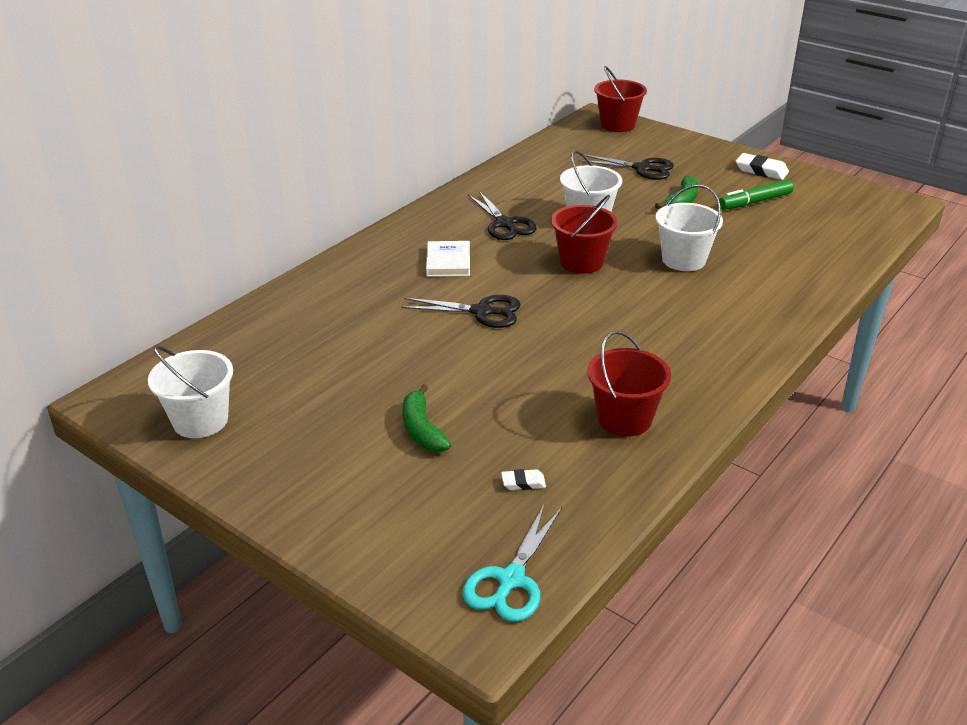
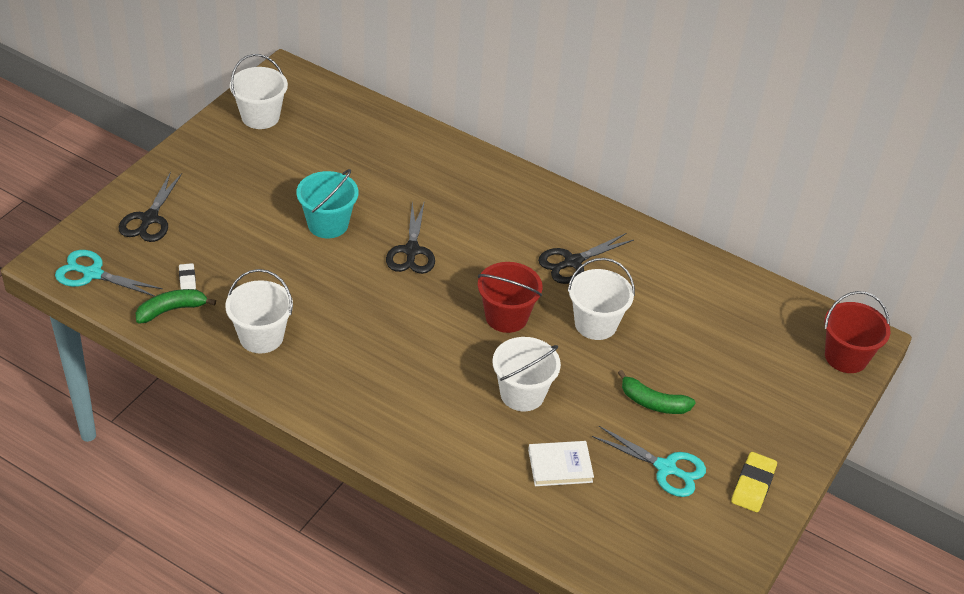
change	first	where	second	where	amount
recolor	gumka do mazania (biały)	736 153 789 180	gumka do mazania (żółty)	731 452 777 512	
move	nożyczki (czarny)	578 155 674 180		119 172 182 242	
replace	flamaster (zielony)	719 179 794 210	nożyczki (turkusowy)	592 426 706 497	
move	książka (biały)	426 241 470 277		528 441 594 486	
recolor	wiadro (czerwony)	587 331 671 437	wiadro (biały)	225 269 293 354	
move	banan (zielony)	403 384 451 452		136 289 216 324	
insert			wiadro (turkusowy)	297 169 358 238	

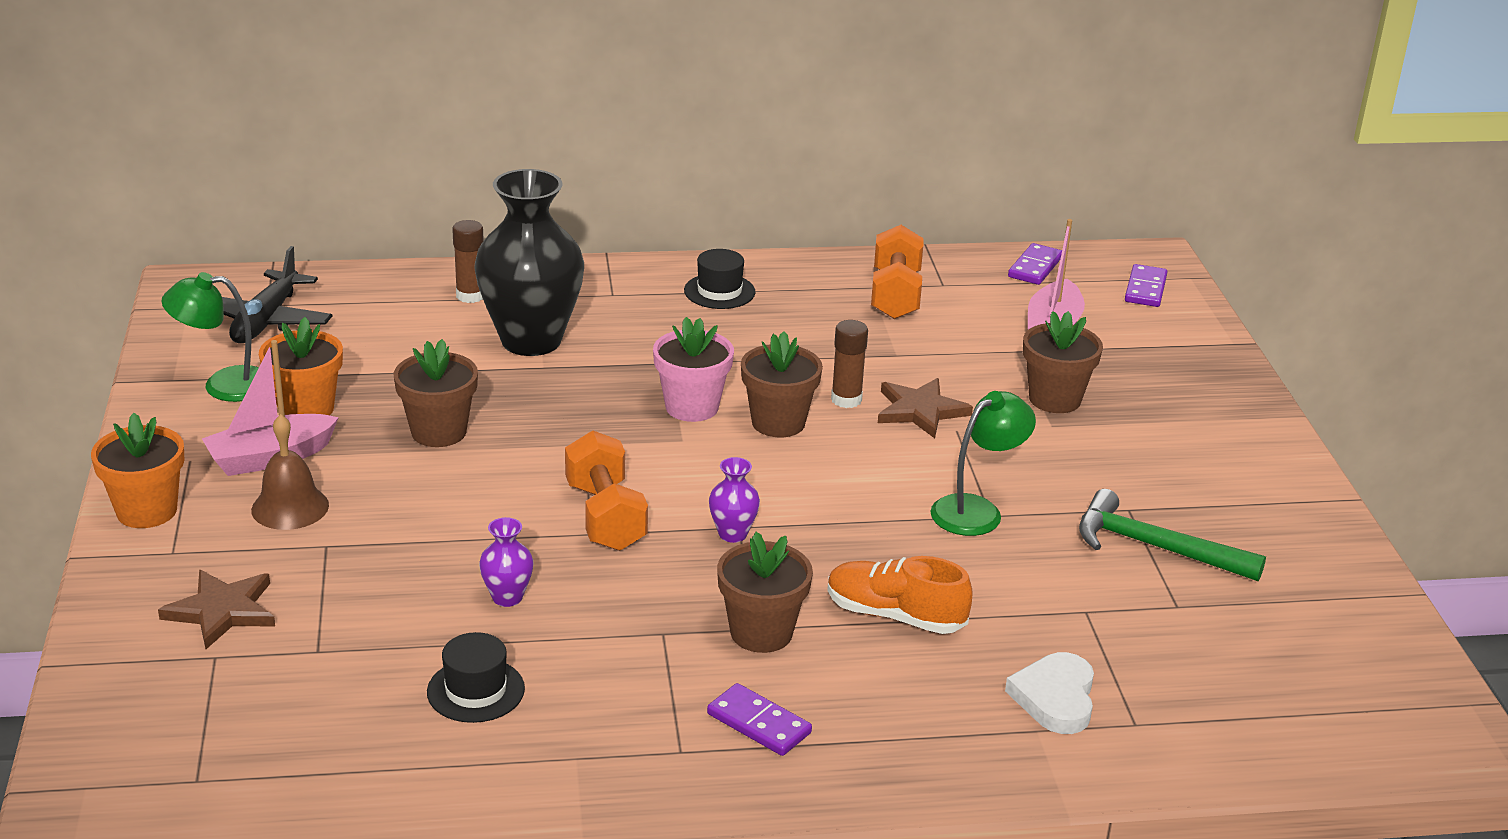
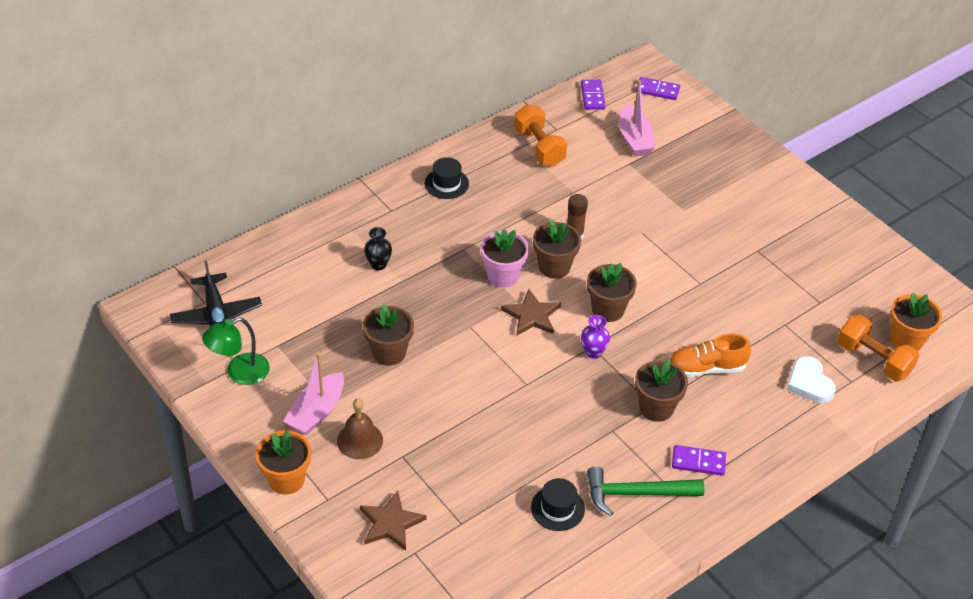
change	first	where	second	where	amount
resize	wazon (czarny)	474 169 584 356		364 227 392 270	x0.41
delete	klej w sztyfcie (brązowy)	452 220 484 303			
rotate	kostka domina (fioletowy)	1125 264 1168 307		636 77 680 100	60 degrees counterclockwise
move	doniczka (brązowy)	1023 311 1103 413		587 263 637 322	
move	doniczka (pomarańczowy)	259 317 343 415		890 293 942 351	
move	gwiazda (brązowy)	878 378 973 438		501 289 561 336	
delete	lampka (zielony)	930 391 1036 536			
move	hantel (pomarańczowy)	565 430 648 551		837 315 919 382	
move	młotek (zielony)	1079 489 1266 581		587 466 704 516	
delete	wazon (fioletowy)	479 517 534 607			

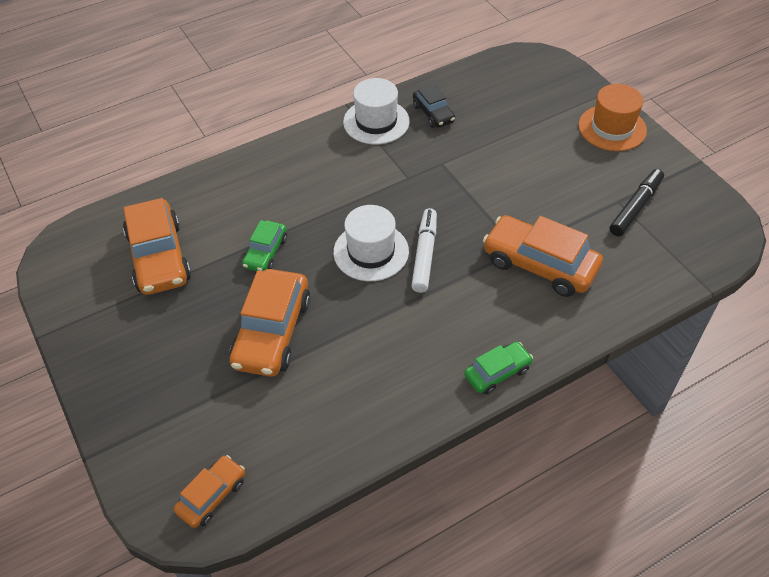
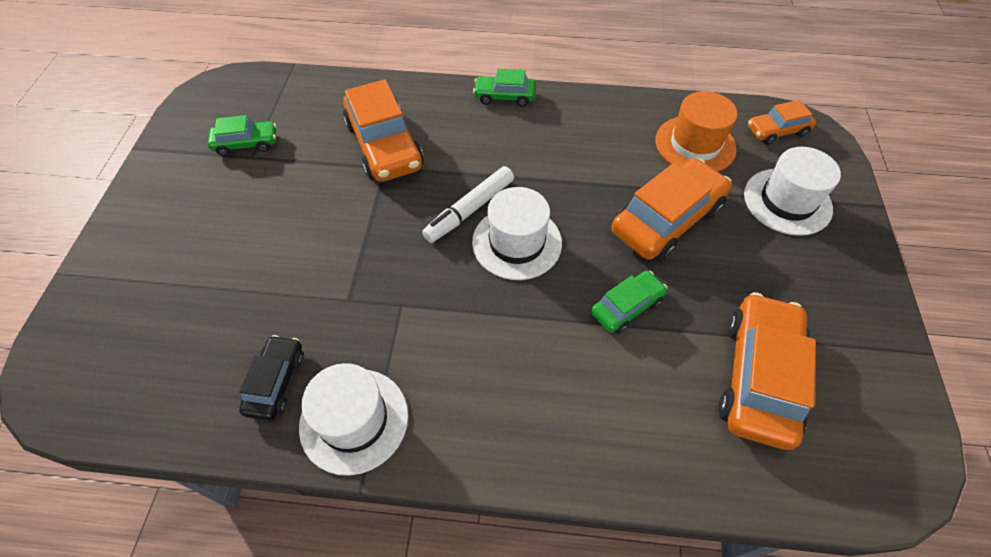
change	first	where	second	where	amount
move	kapelusz (pomarańczowy)	579 84 647 151		655 91 737 172	
replace	flamaster (czarny)	610 169 664 236	samochód (zielony)	208 115 277 156	
insert			kapelusz (biały)	744 147 841 236	

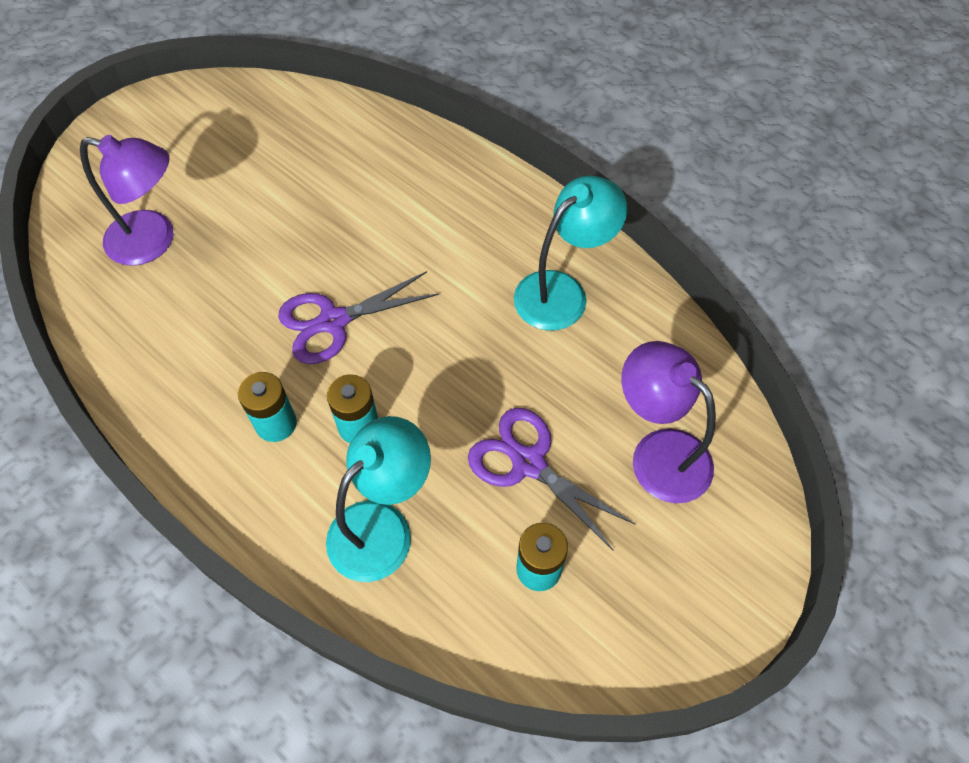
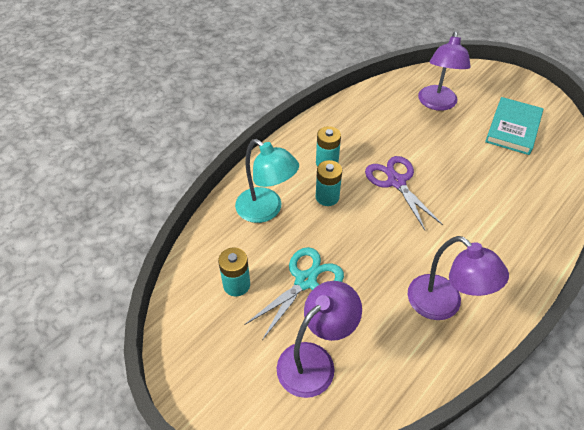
change	first	where	second	where	amount
recolor	lampka (turkusowy)	514 176 627 331	lampka (fioletowy)	408 236 509 320	
recolor	nożyczki (fioletowy)	468 408 636 551	nożyczki (turkusowy)	244 247 344 340	
insert			książka (turkusowy)	485 97 543 155	

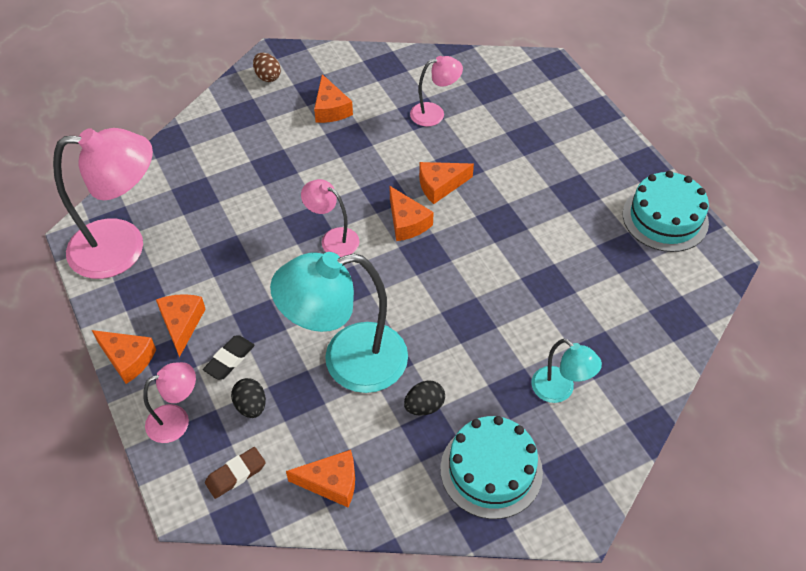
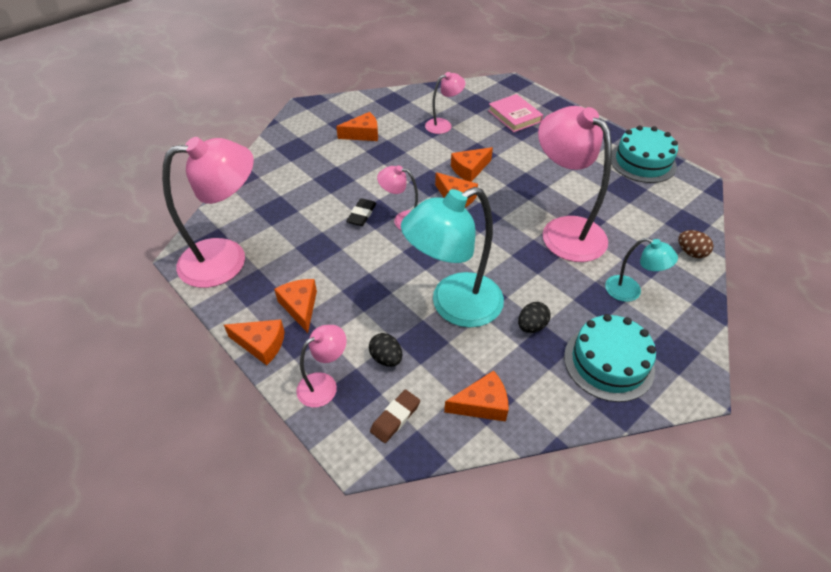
change	first	where	second	where	amount
move	jajko (brązowy)	253 53 281 82		678 230 713 258	
rotate	ser (pomarańczowy)	314 74 353 123		336 112 378 141	75 degrees counterclockwise
move	gumka do mazania (czarny)	203 336 255 380		346 198 376 226	
insert			książka (różowy)	488 94 543 132	
insert			lampka (różowy)	538 106 612 262	

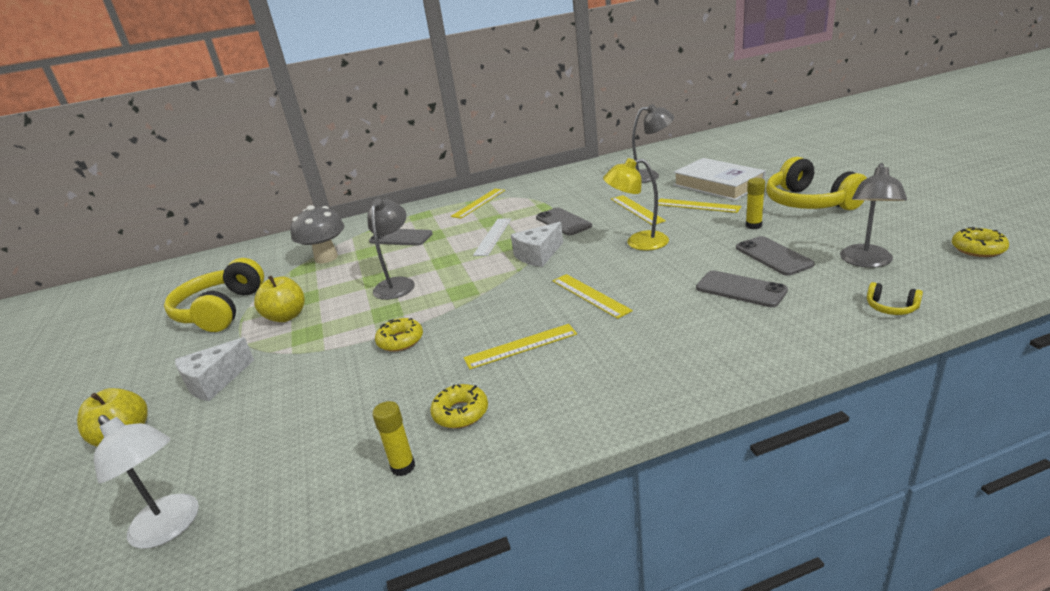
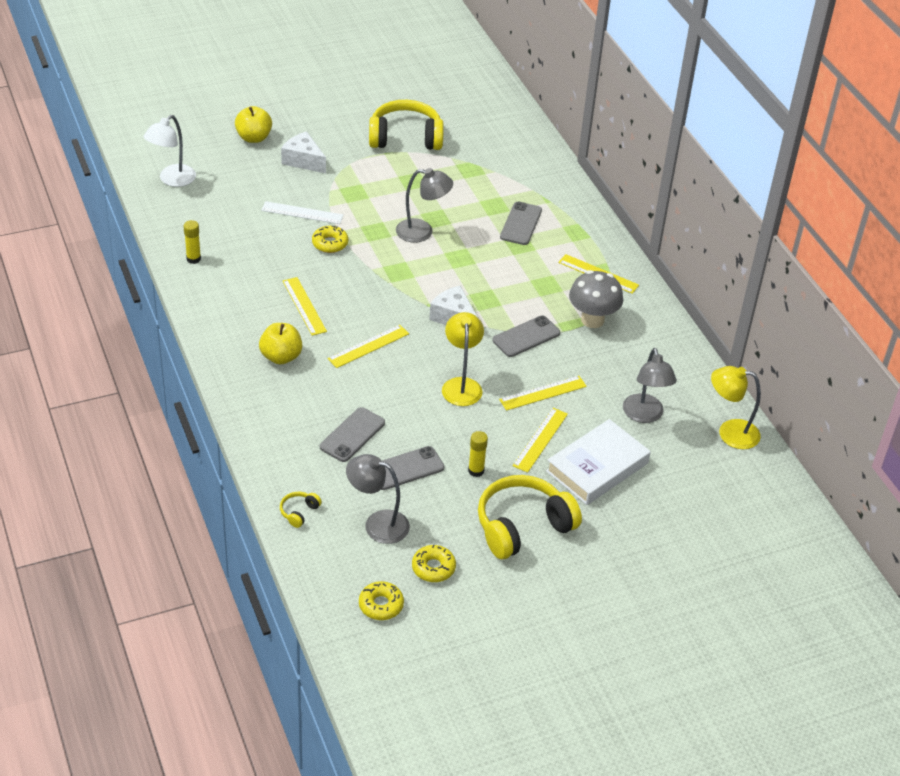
change	first	where	second	where	amount
move	grzyb (szary)	290 205 345 264		569 270 623 328	
move	linijka (biały)	473 218 511 256		261 201 344 224	
move	jabłko (żółty)	254 275 305 322		259 323 302 364	
move	donut (żółty)	430 384 488 428		412 544 456 582	
insert			lampka (żółty)	711 366 761 449	

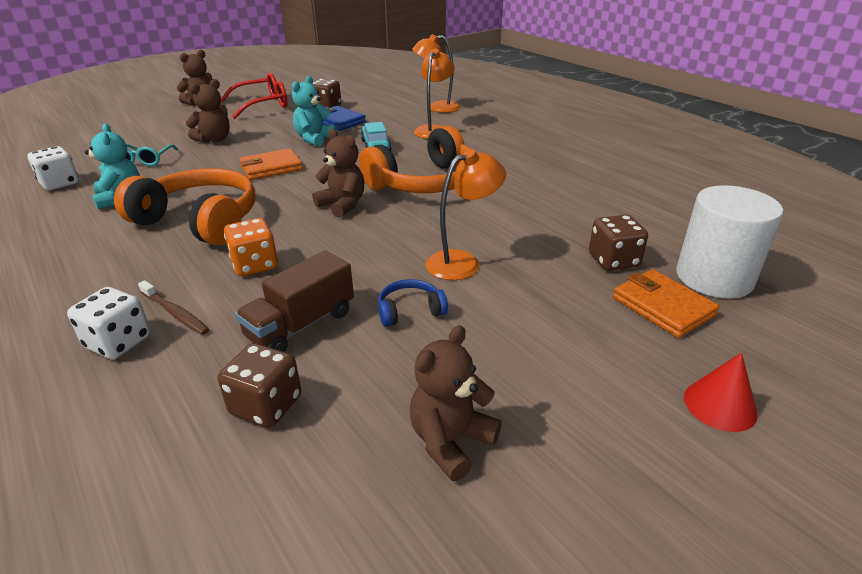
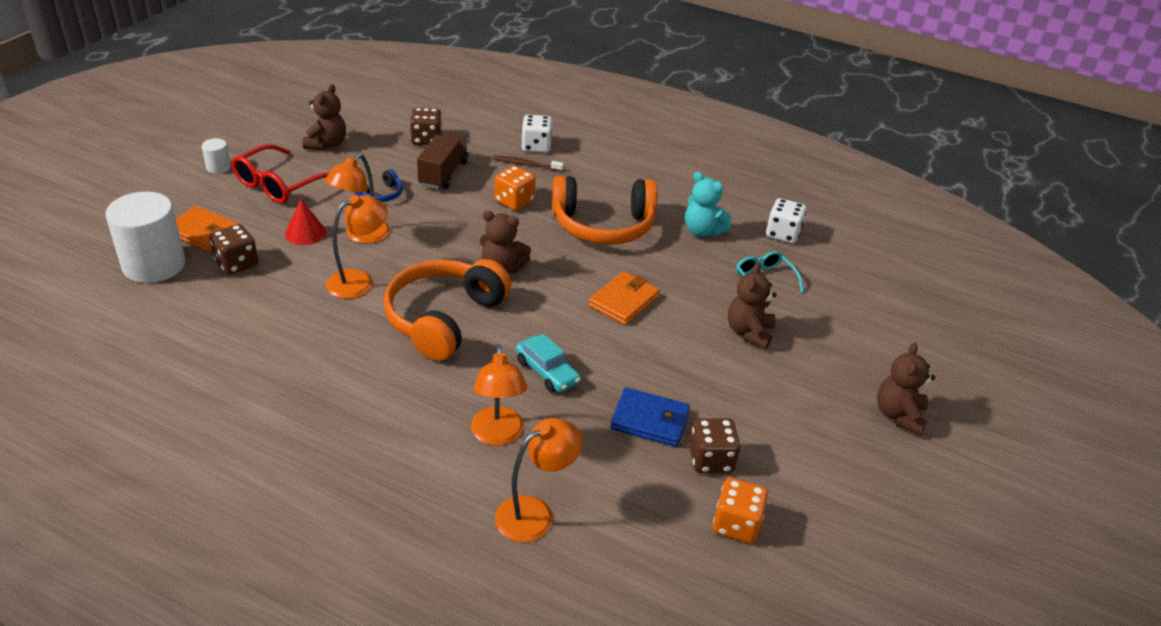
change	first	where	second	where	amount
move	okulary (czerwony)	221 72 288 119		231 144 329 204	
delete	miś (turkusowy)	292 76 337 147			
move	stożek (czerwony)	684 353 758 432		285 199 326 245	
insert			walec (biały)	202 138 231 174	
insert			lampka (pomarańczowy)	326 195 387 299	
insert			kostka do gry (pomarańczowy)	713 478 768 543	

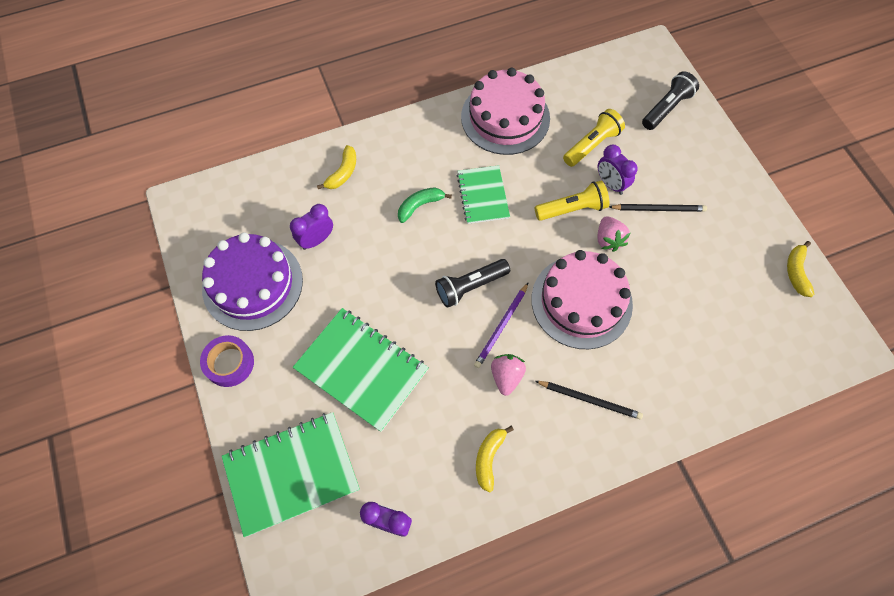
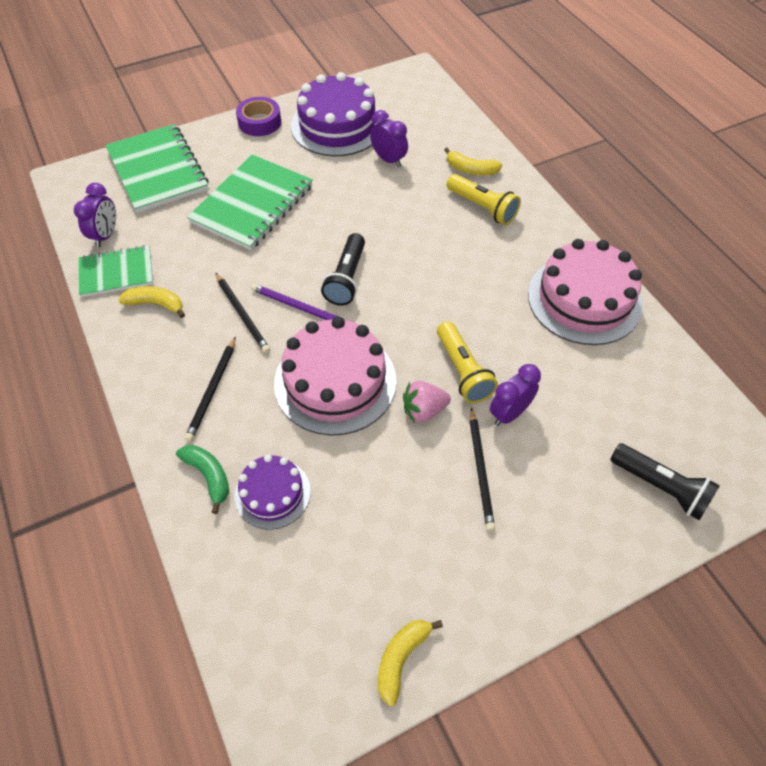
change	first	where	second	where	amount
move	latarka (żółty)	563 109 625 167		447 174 521 225	
move	zeszyt (zielony)	457 165 510 224		78 245 153 297	
move	banan (zielony)	398 187 452 223		176 445 229 514	
rotate	banan (żółty)	787 241 815 297		378 620 443 707	60 degrees counterclockwise
rotate	latarka (czarny)	435 259 510 308		321 233 365 306	135 degrees counterclockwise
replace	truskawka (różowy)	491 354 526 396	ołówek (czarny)	216 273 270 353	
insert			tort (fioletowy)	234 455 311 530	

